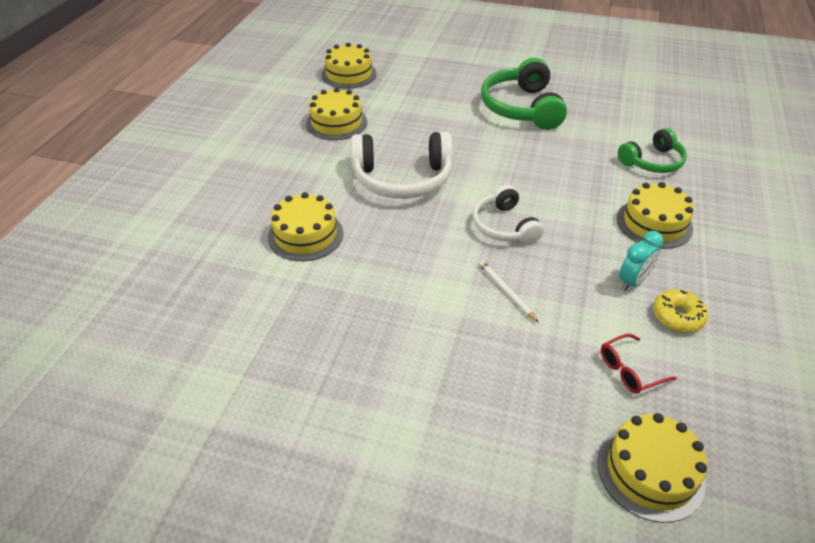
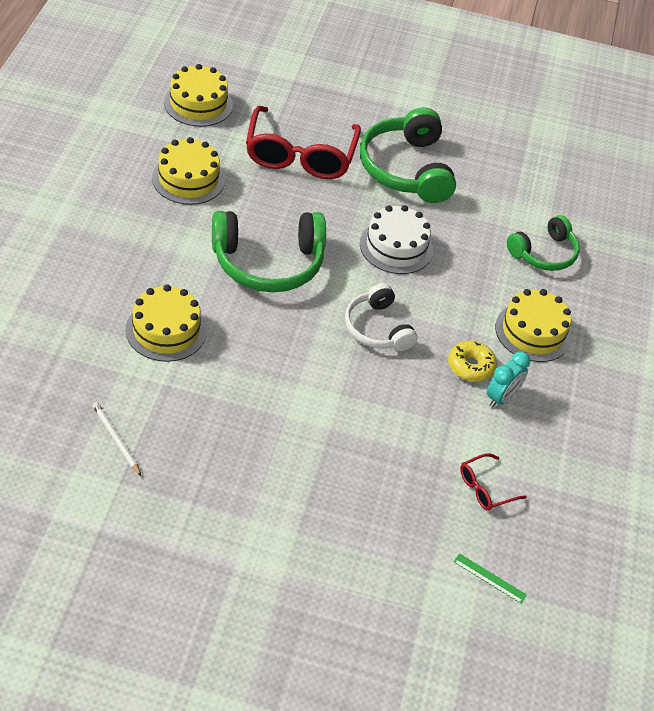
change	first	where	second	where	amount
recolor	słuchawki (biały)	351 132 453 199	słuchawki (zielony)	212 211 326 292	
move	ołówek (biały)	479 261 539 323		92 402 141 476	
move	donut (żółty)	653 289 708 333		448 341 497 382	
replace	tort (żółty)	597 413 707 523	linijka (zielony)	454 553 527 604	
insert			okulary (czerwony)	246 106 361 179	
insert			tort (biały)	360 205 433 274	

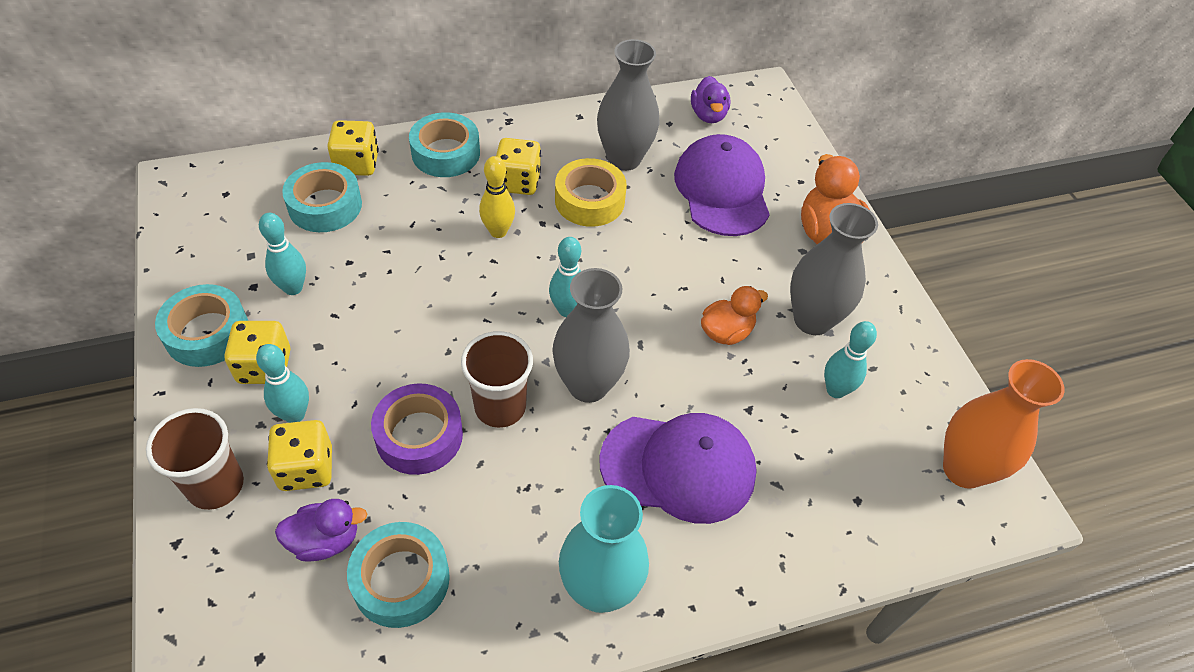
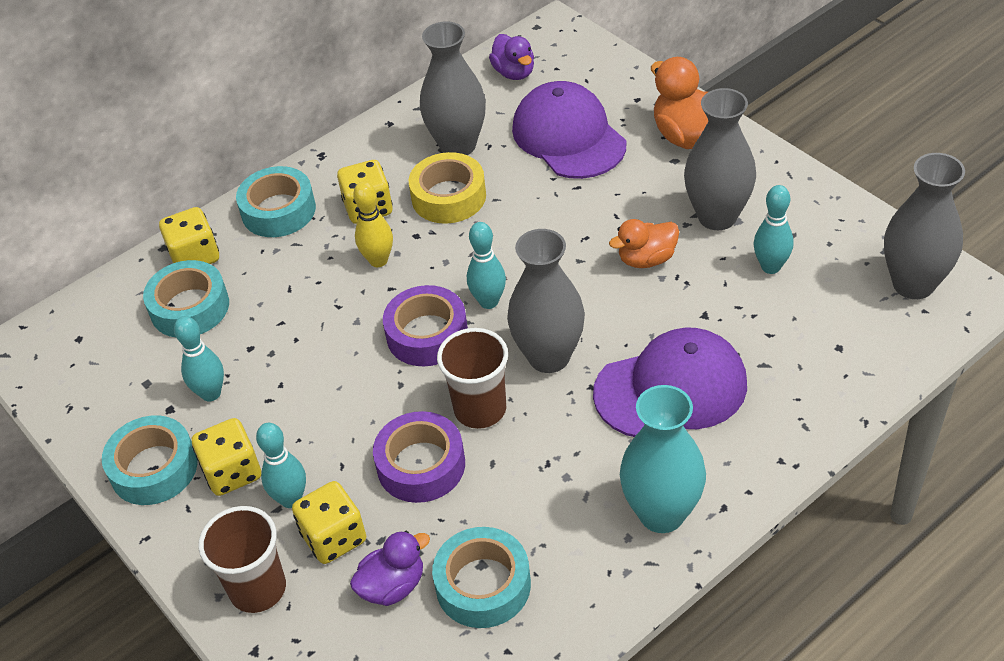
change	first	where	second	where	amount
rotate	kaczka (pomarańczowy)	701 286 768 345		609 219 679 268	150 degrees counterclockwise
recolor	wazon (pomarańczowy)	943 359 1065 489	wazon (szary)	884 153 965 299	
insert			taśma klejąca (fioletowy)	383 285 468 366	

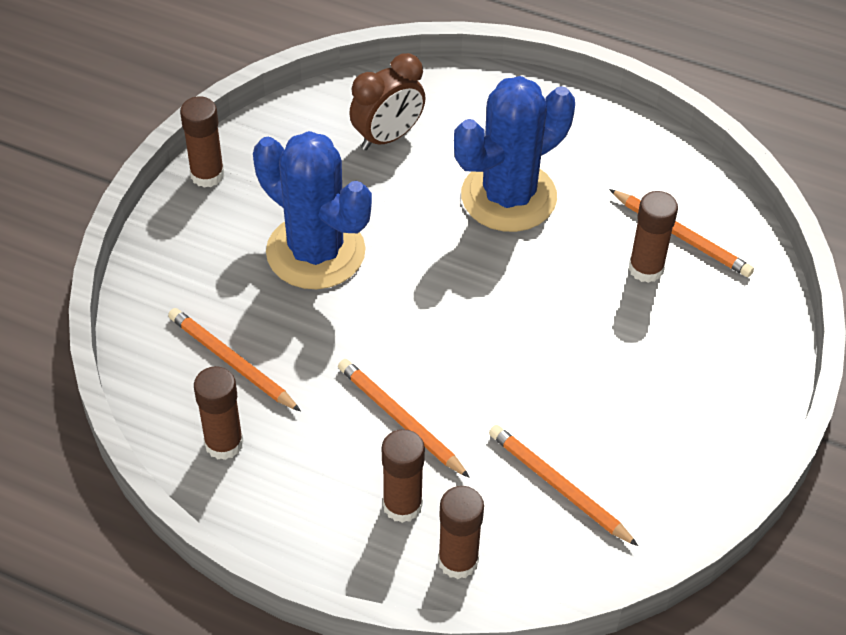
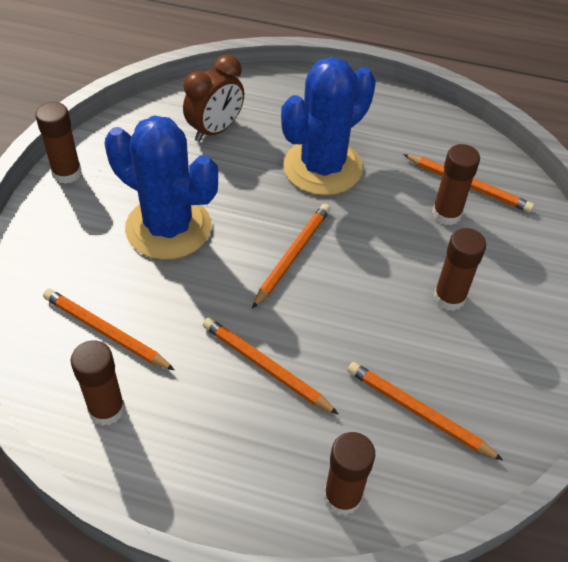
change	first	where	second	where	amount
move	klej w sztyfcie (brązowy)	382 429 425 523		434 228 486 311	
insert			ołówek (pomarańczowy)	252 204 330 309	

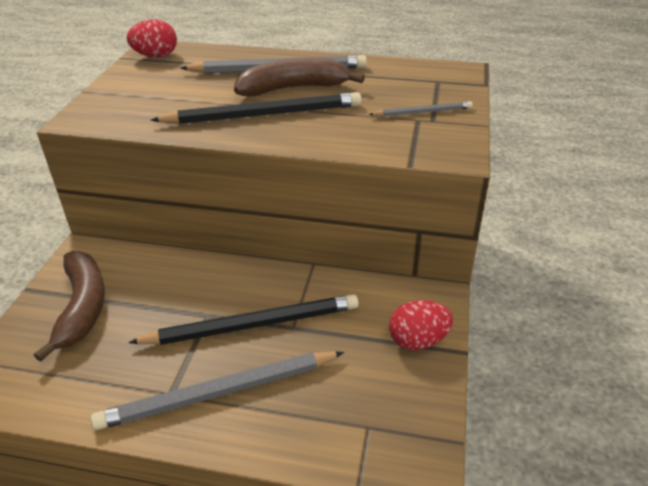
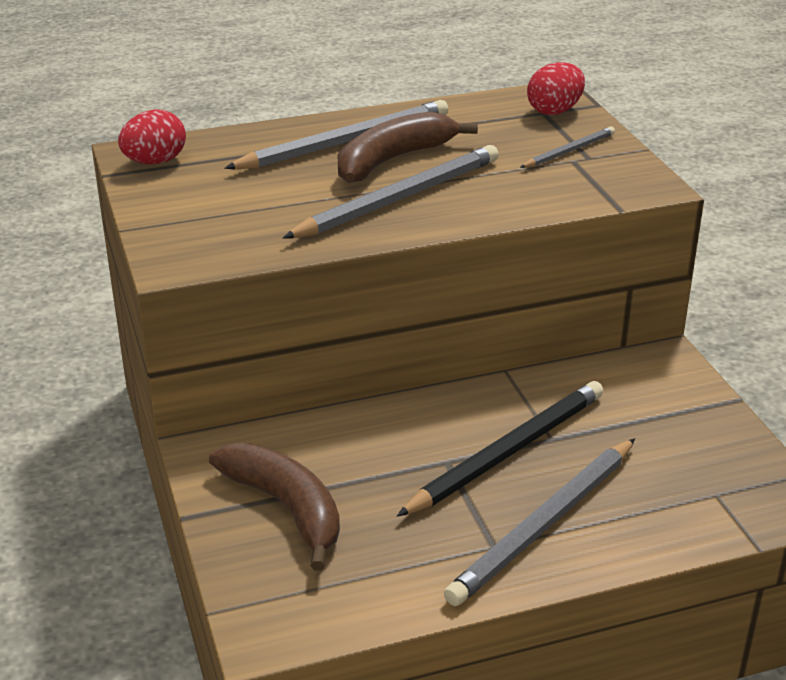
change	first	where	second	where	amount
recolor	ołówek (czarny)	151 92 362 124	ołówek (szary)	283 145 499 239	
move	jajko (czerwony)	389 300 453 350		527 62 585 115	

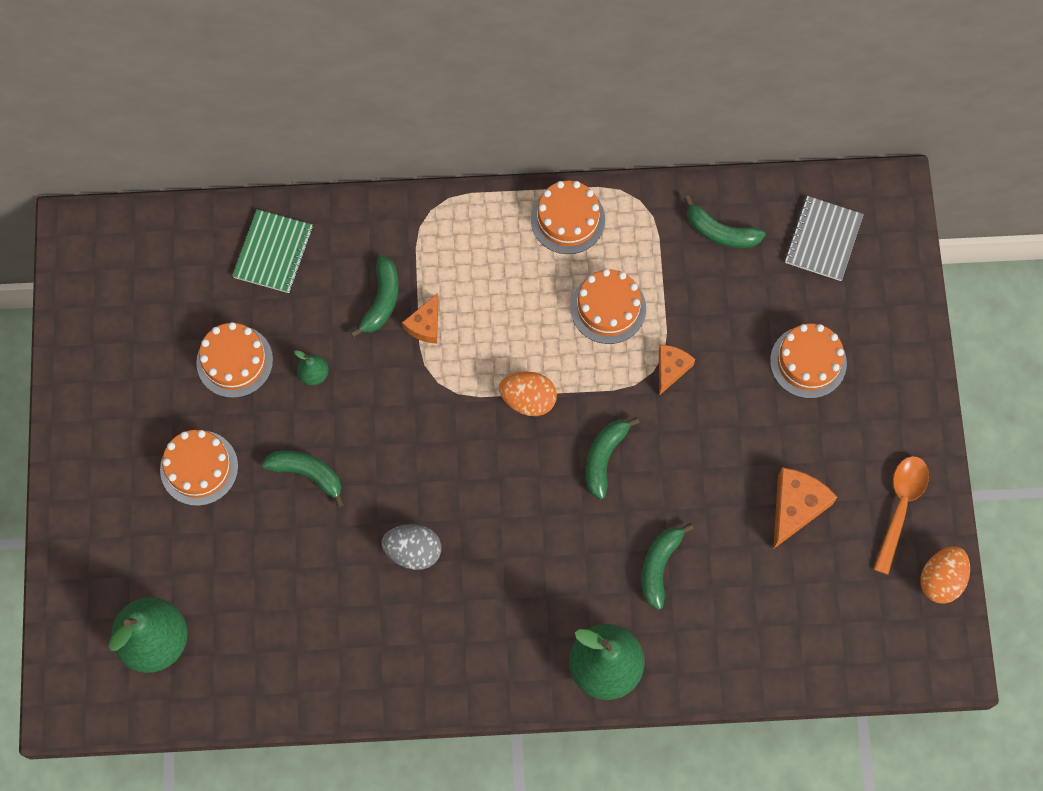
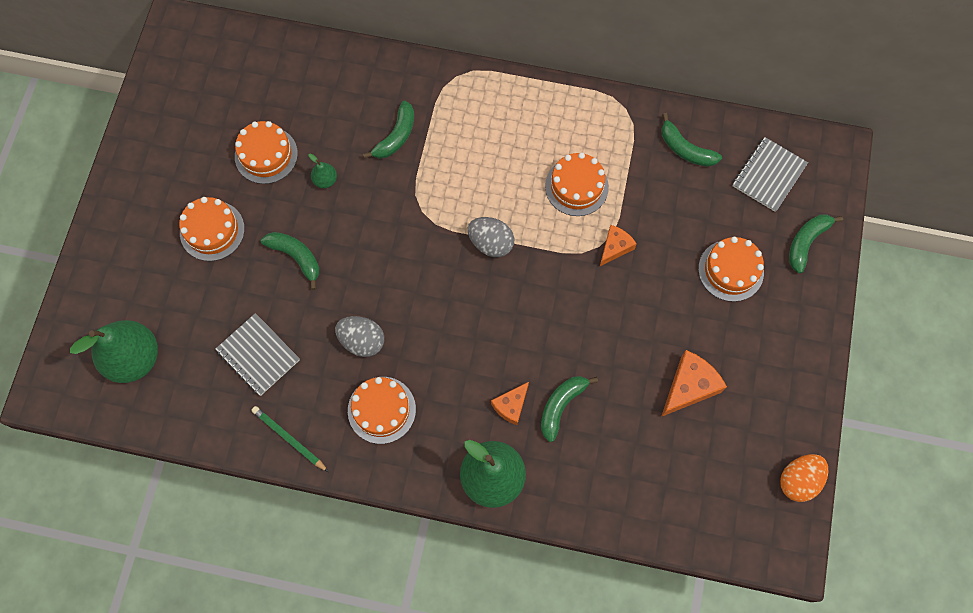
change	first	where	second	where	amount
move	tort (pomarańczowy)	531 181 605 254		348 377 416 444	
delete	zeszyt (zielony)	232 209 313 293			
move	ser (pomarańczowy)	402 293 439 344		491 382 529 425	
recolor	jajko (pomarańczowy)	499 372 557 416	jajko (szary)	468 217 514 257	
move	banan (zielony)	586 417 640 500		789 214 843 273	
delete	łyżka (pomarańczowy)	873 456 929 575			
insert			zeszyt (szary)	215 313 300 396	
insert			ołówek (zielony)	251 406 328 472	

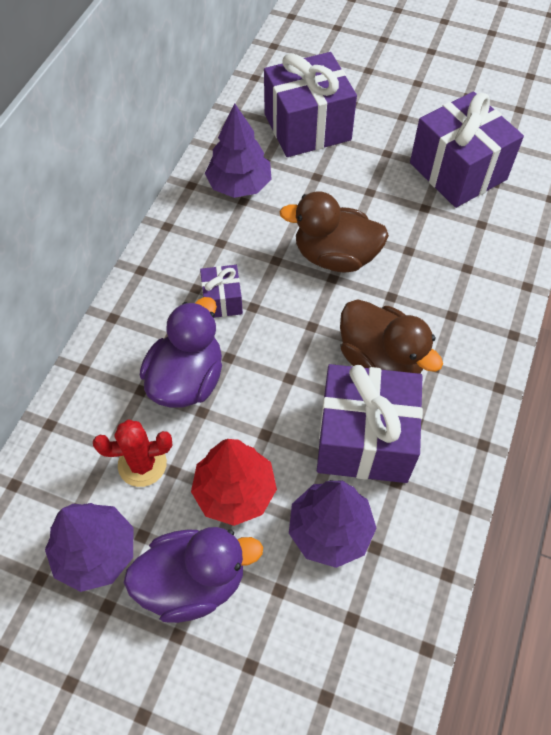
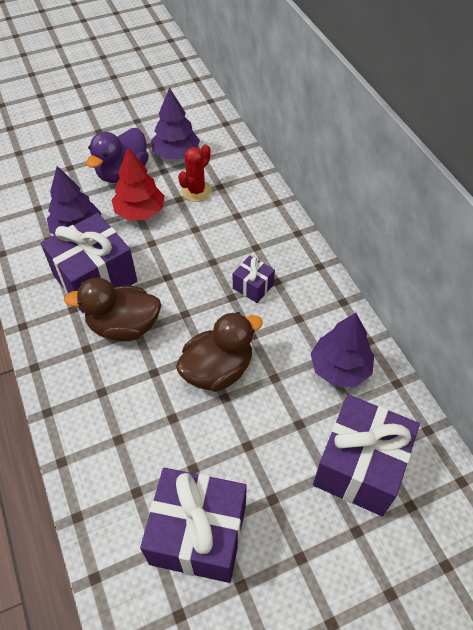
change	first	where	second	where	amount
delete	kaczka (fioletowy)	140 297 222 408			

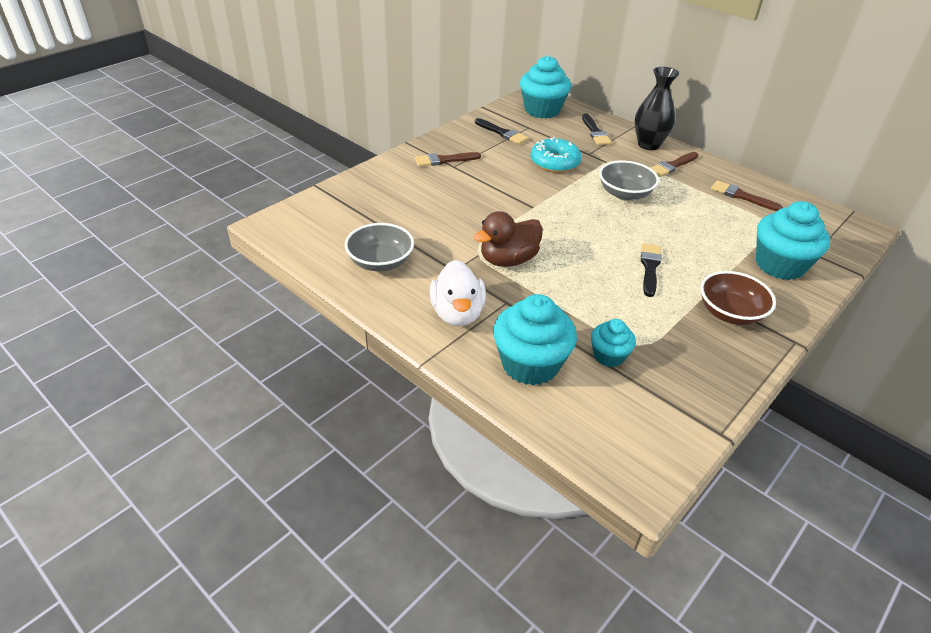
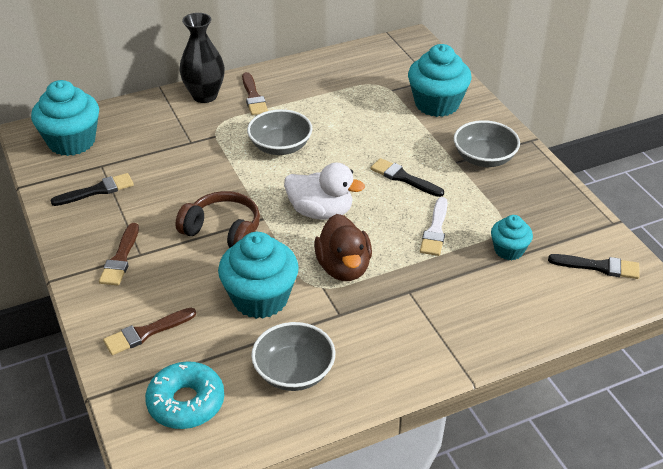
change	first	where	second	where	amount
move	pędzel (czarny)	582 113 611 145		548 254 640 279	
move	donut (turkusowy)	530 137 581 173		145 361 224 429	
move	pędzel (brązowy)	711 180 783 211		103 308 196 355	
move	kaczka (biały)	430 260 486 326		284 162 365 220	
recolor	miska (brązowy)	700 271 776 325	miska (szary)	454 120 520 167	
move	muffinka (turkusowy)	493 294 577 386		218 232 299 319	
insert			słuchawki (brązowy)	175 191 260 248	
insert			pędzel (biały)	420 197 448 256	

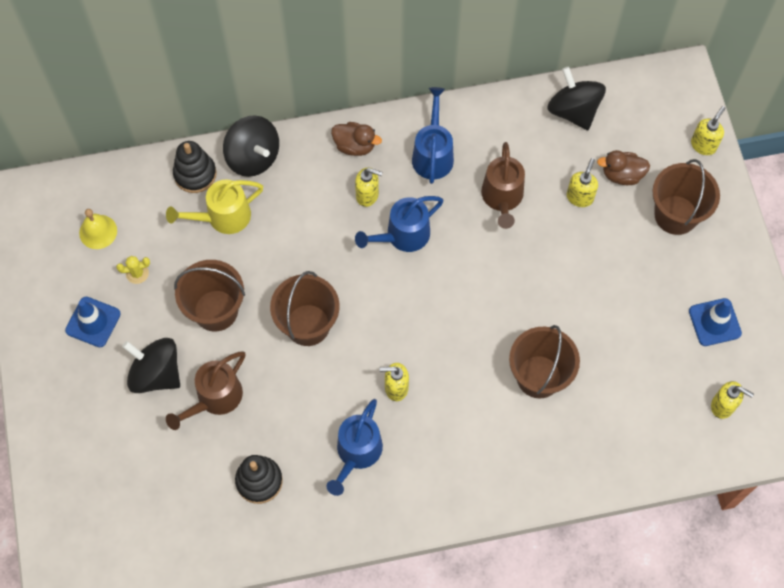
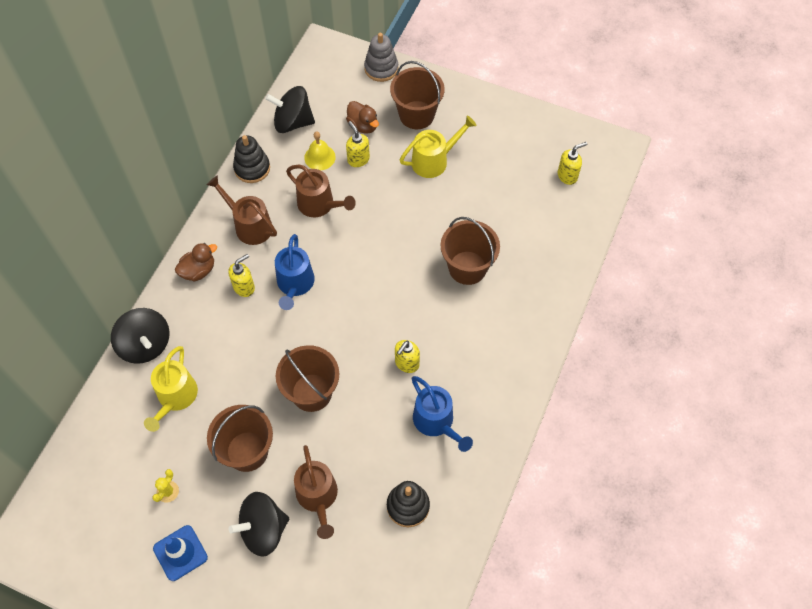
change	first	where	second	where	amount
recolor	konewka (niebieski)	412 87 454 184	konewka (brązowy)	207 176 277 245	
replace	dozownik mydła (żółty)	691 106 726 155	zabawka nakładanka (szary)	364 33 398 82	
rotate	bączek (czarny)	223 115 279 177		111 308 170 364	60 degrees clockwise
move	zabawka nakładanka (czarny)	173 141 217 193		233 135 270 183	
rotate	kaczka (brązowy)	597 150 650 185		346 101 379 134	75 degrees counterclockwise
move	dzwonek (żółty)	79 209 117 249		304 131 336 170	
delete	pachołek (niebieski)	689 298 742 346			
insert			konewka (żółty)	400 116 477 178	

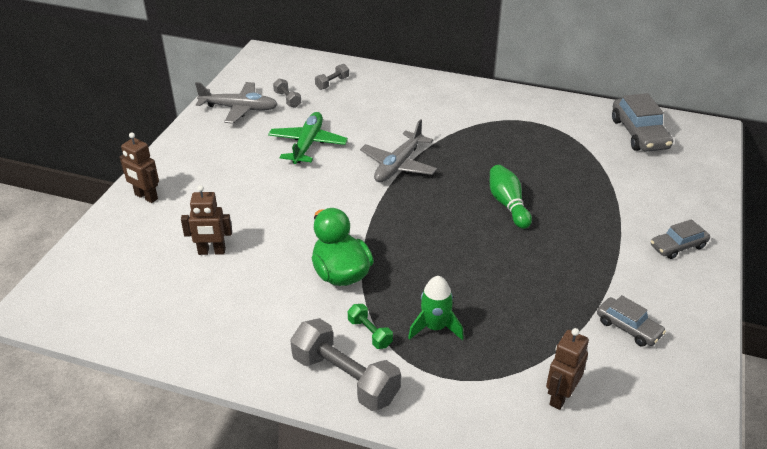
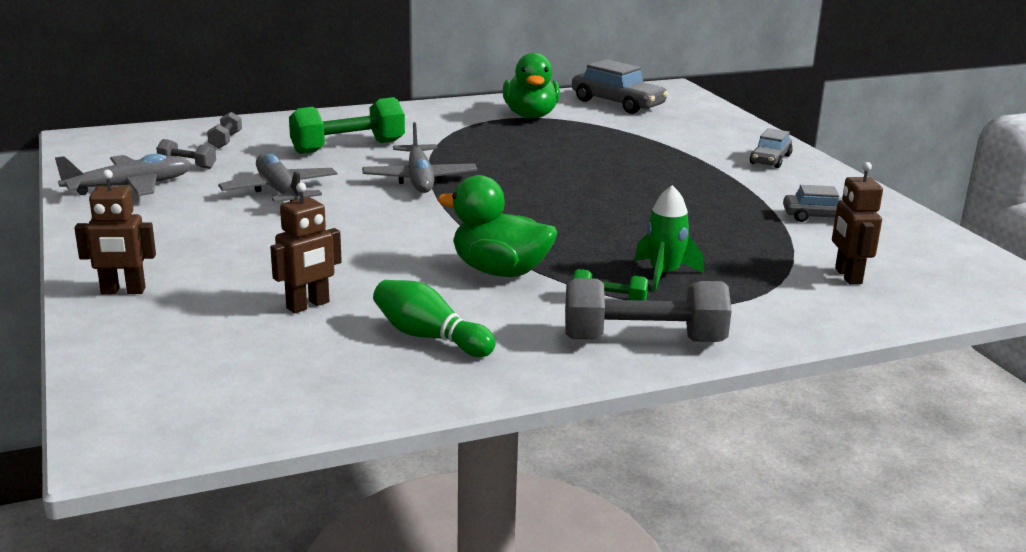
change	first	where	second	where	amount
recolor	samolot (zielony)	268 112 348 164	samolot (szary)	218 154 337 202	
move	kręgiel (zielony)	490 165 532 229		373 280 496 357	
insert			kaczka (zielony)	503 53 560 118	
insert			hantel (zielony)	289 97 405 154	

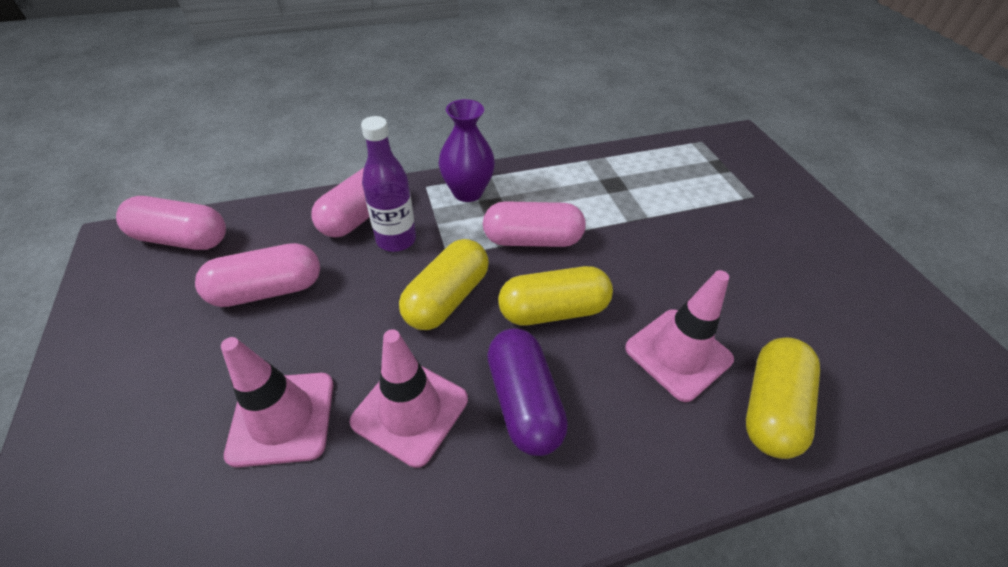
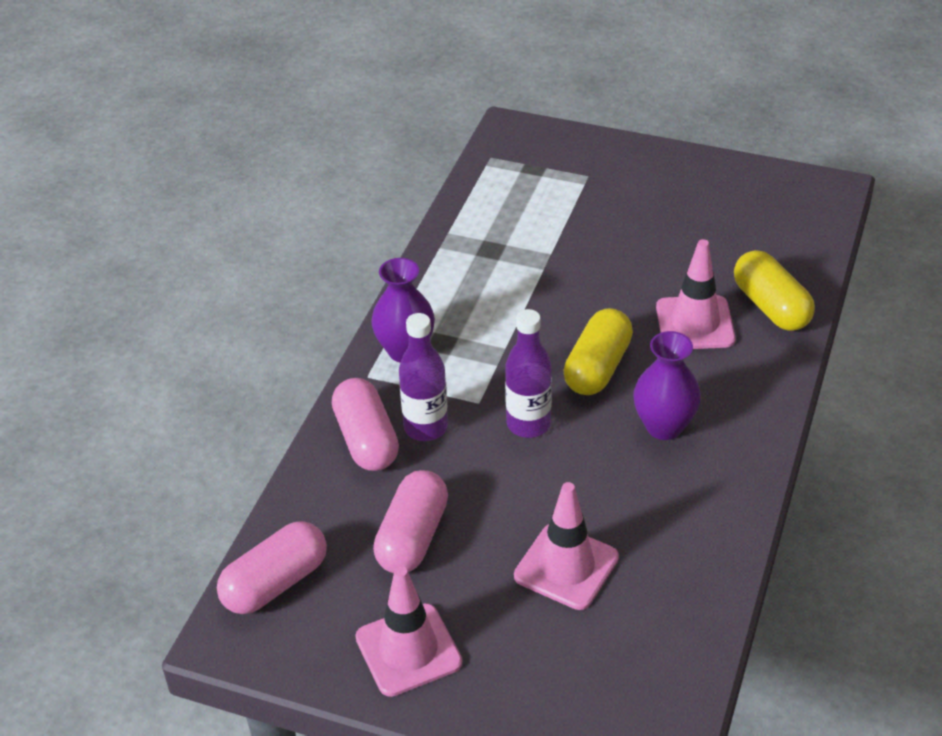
change	first	where	second	where	amount
delete	kapsułka (różowy)	483 201 586 247			
replace	kapsułka (żółty)	399 239 489 330	butelka (fioletowy)	505 309 552 438	
replace	kapsułka (fioletowy)	487 328 568 456	wazon (fioletowy)	634 331 701 440	
move	pachołek (różowy)	350 329 468 468		355 566 462 697	

